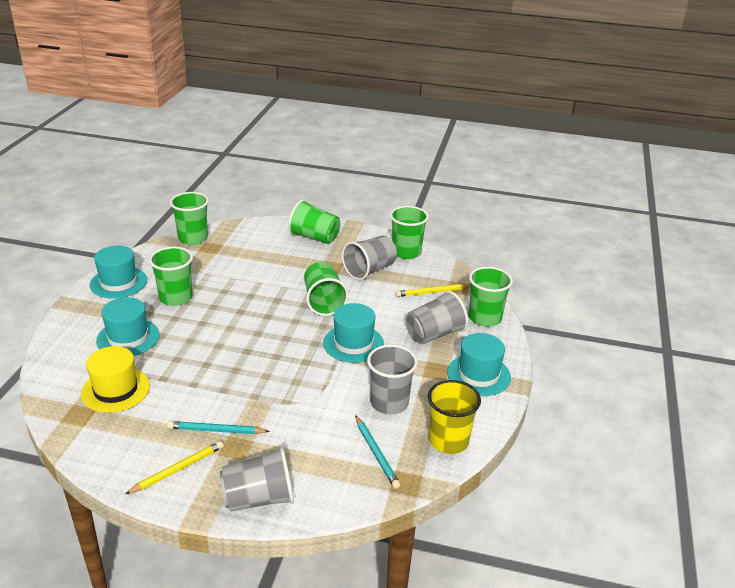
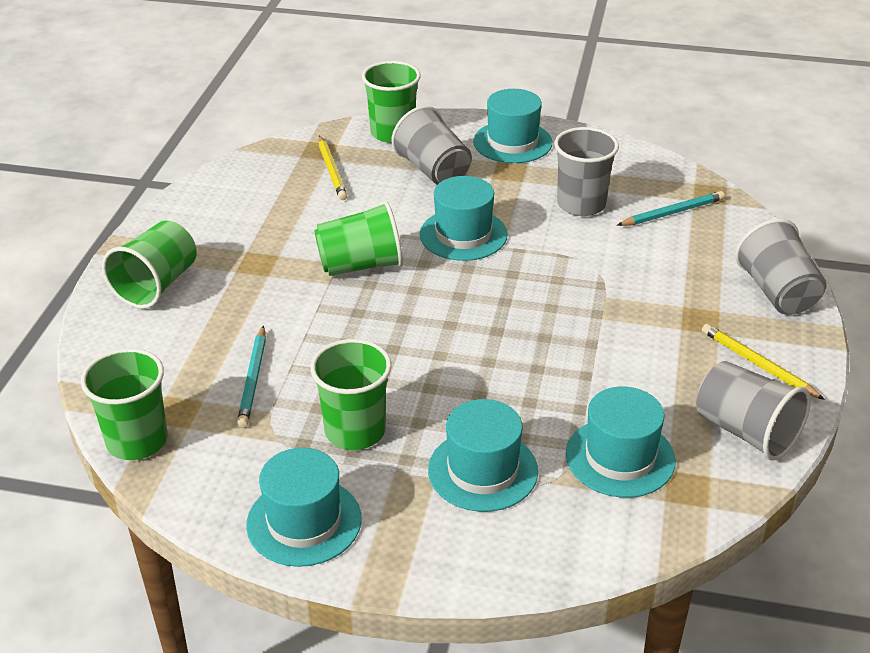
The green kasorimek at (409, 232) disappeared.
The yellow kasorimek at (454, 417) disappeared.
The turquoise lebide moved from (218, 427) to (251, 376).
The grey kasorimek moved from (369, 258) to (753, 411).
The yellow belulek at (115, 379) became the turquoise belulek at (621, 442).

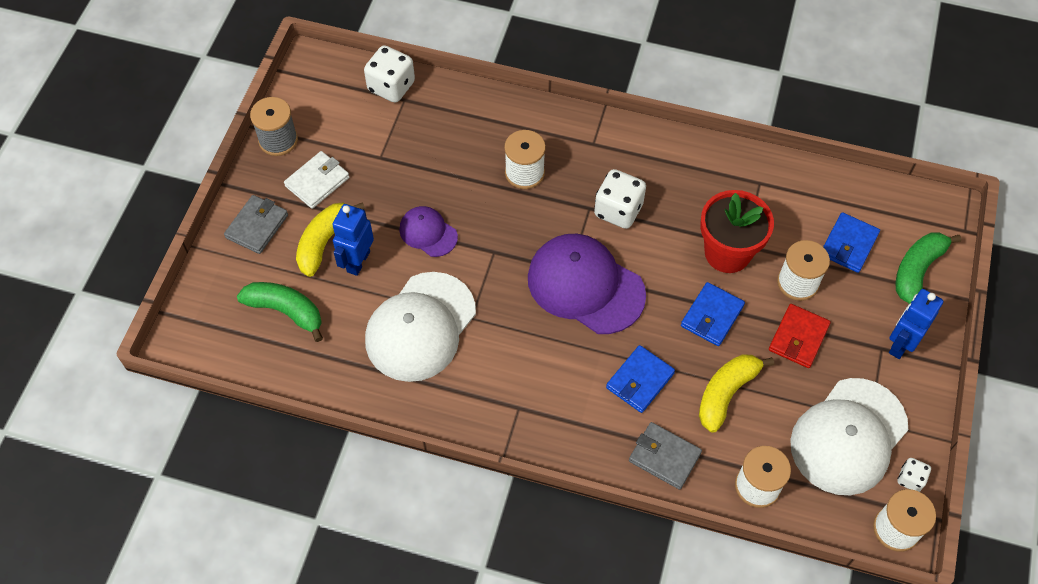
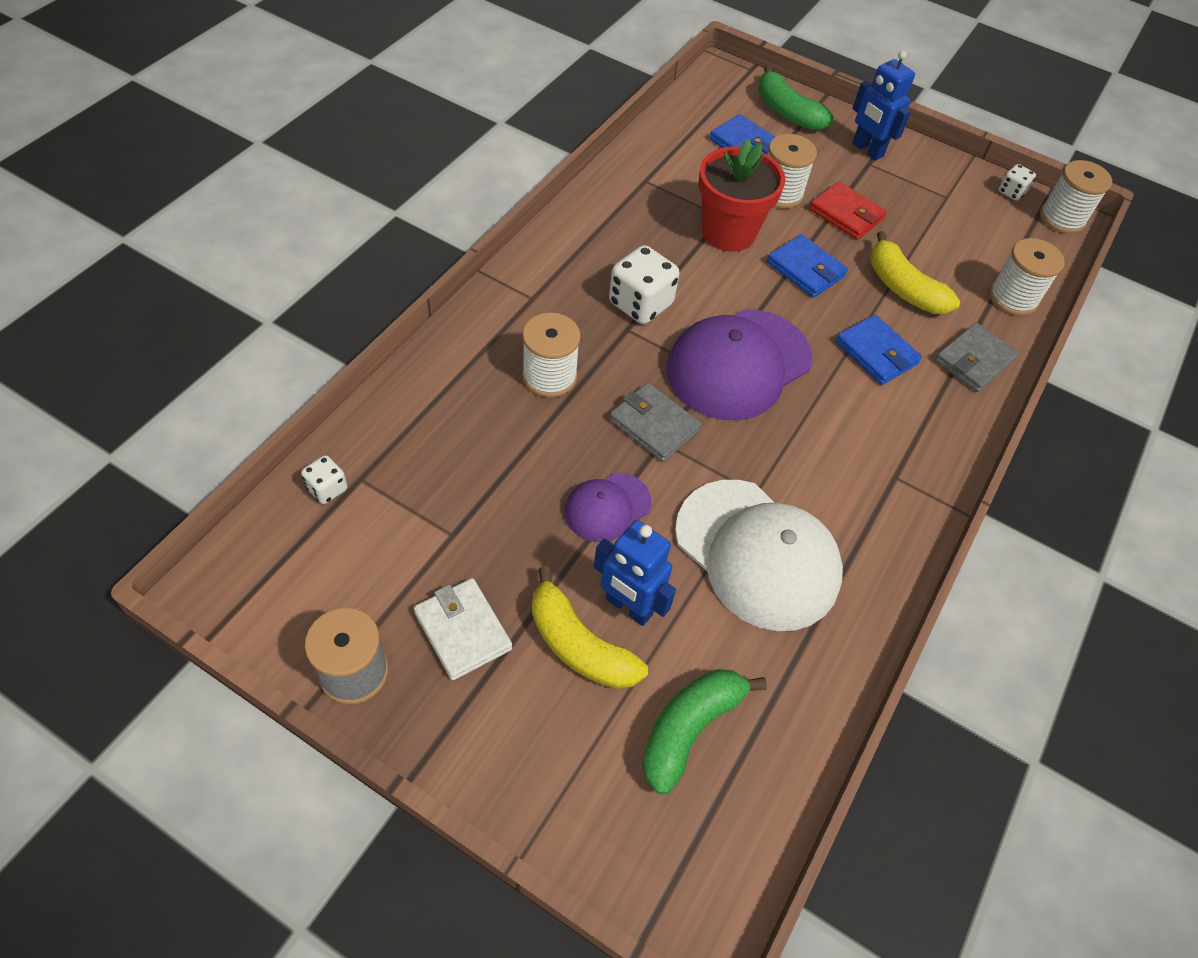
The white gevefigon at (849, 436) disappeared.
The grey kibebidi moved from (256, 224) to (655, 422).
The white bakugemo at (389, 74) changed to 0.53 times the size.

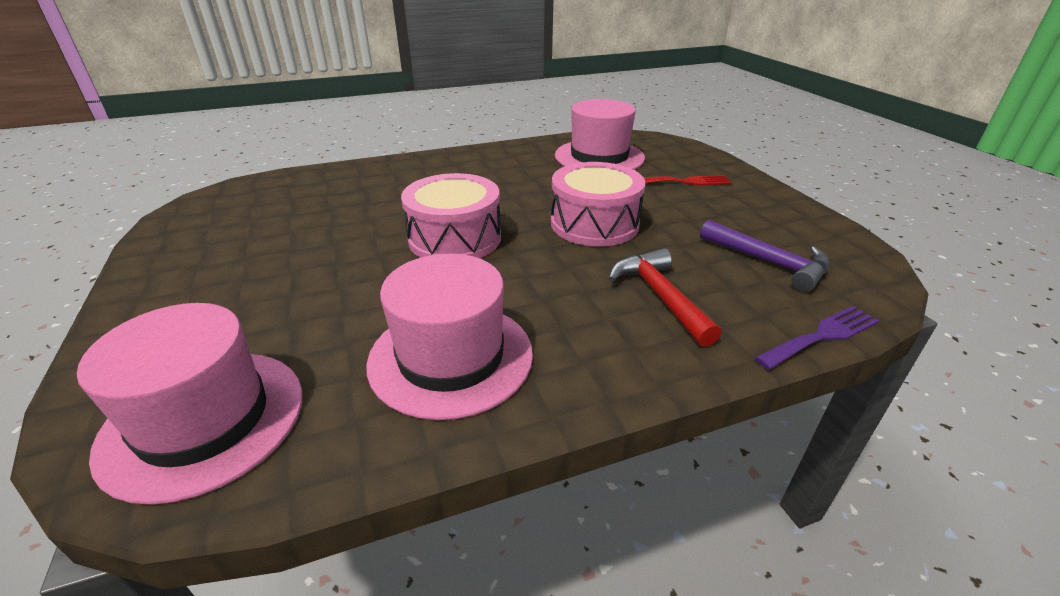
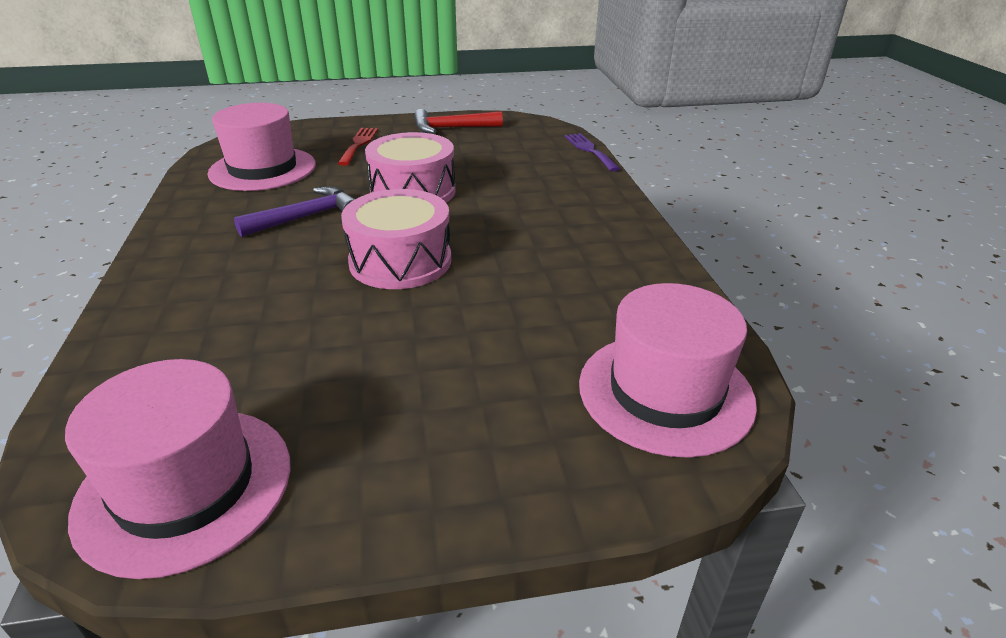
The pink belulek moved from (449, 336) to (178, 469).
The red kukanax moved from (665, 297) to (458, 121).
The purple kukanax moved from (765, 256) to (294, 211).

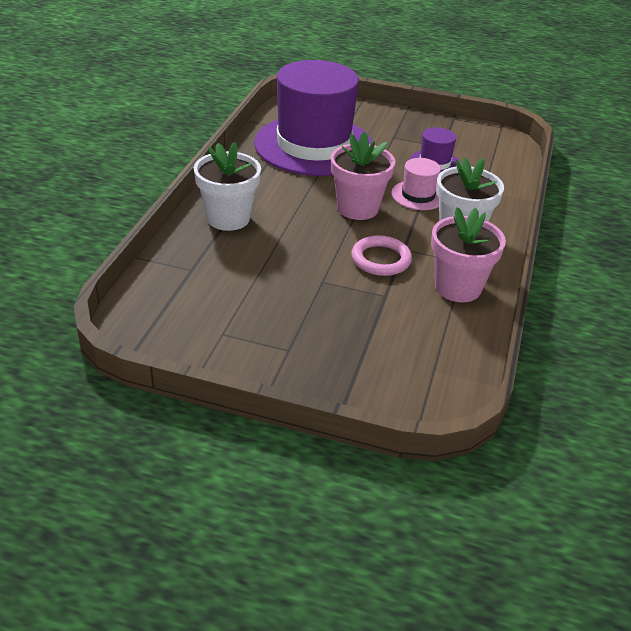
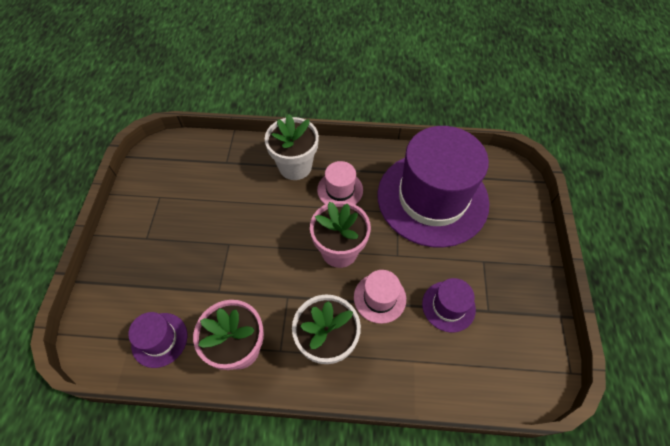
The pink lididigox at (381, 255) disappeared.
The purple belulek at (157, 340) appeared.
The pink belulek at (340, 183) appeared.

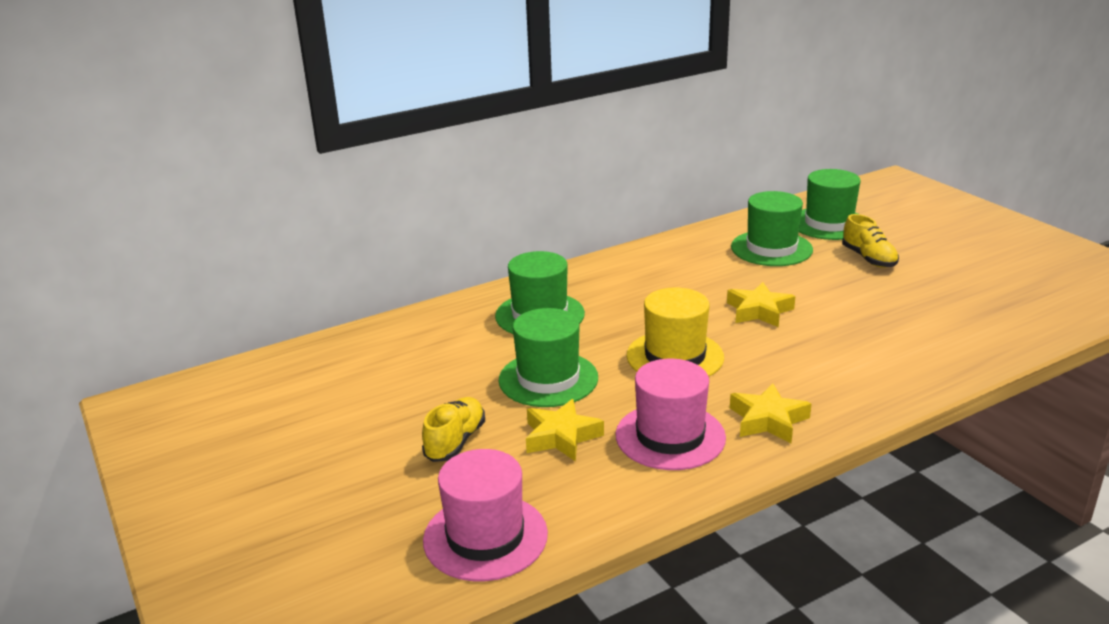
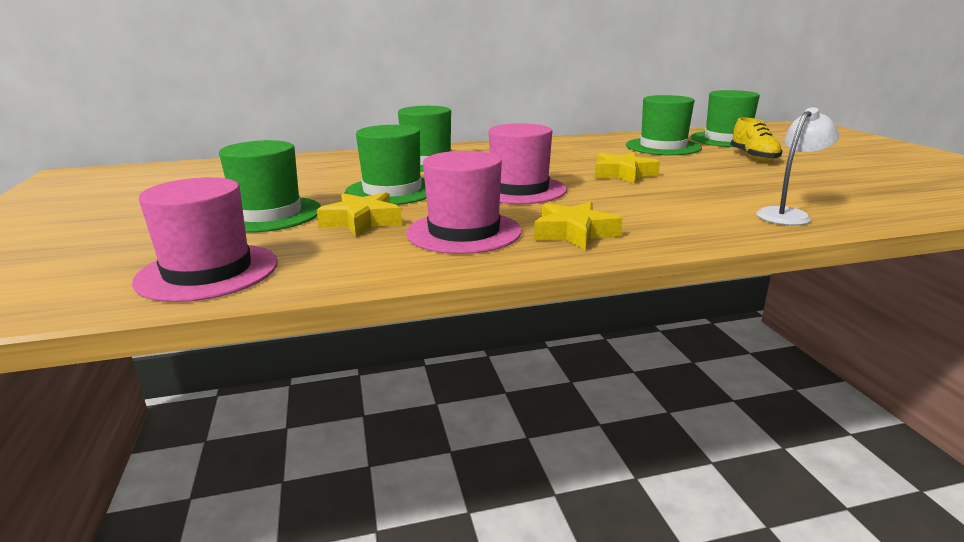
The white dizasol at (797, 166) appeared.
The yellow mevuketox at (453, 429) was replaced by the green belulek at (270, 186).
The yellow belulek at (675, 332) became the pink belulek at (528, 163).

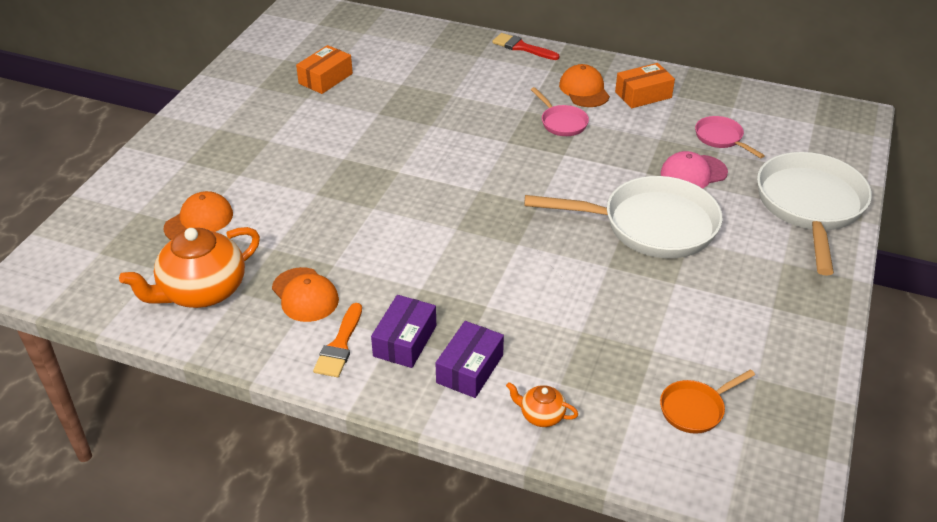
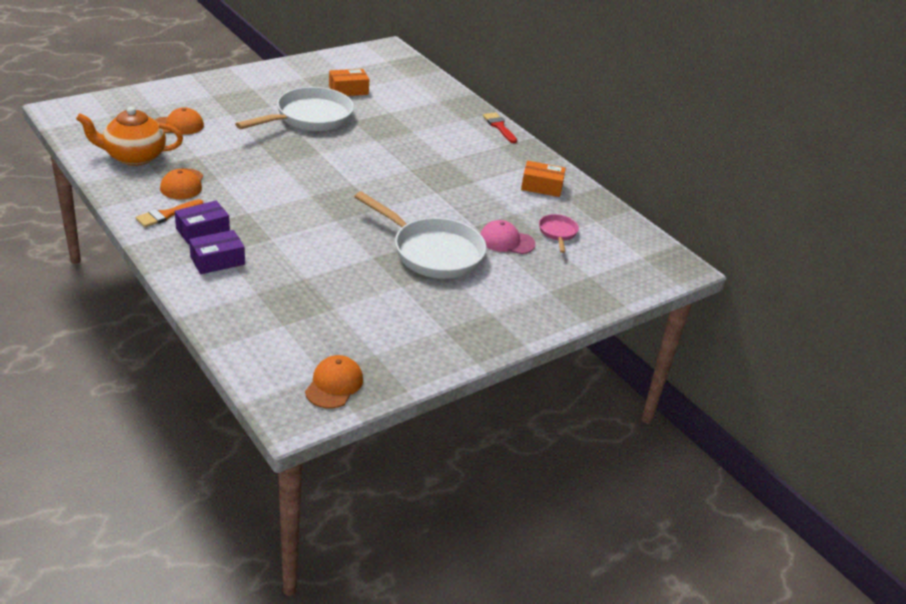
The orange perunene at (542, 404) disappeared.
The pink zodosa at (560, 111) disappeared.
The orange zodosa at (707, 401) disappeared.
The orange gevefigon moved from (584, 85) to (334, 382).
The white zodosa moved from (814, 214) to (294, 109).

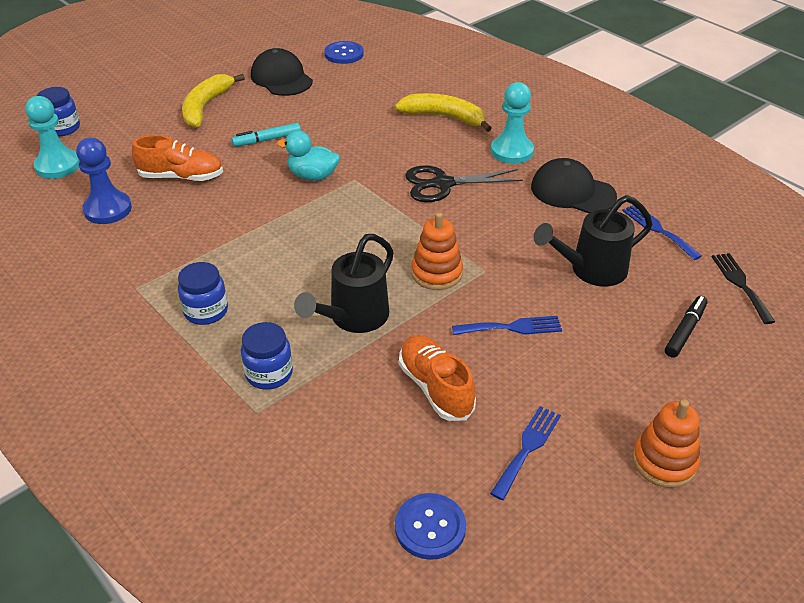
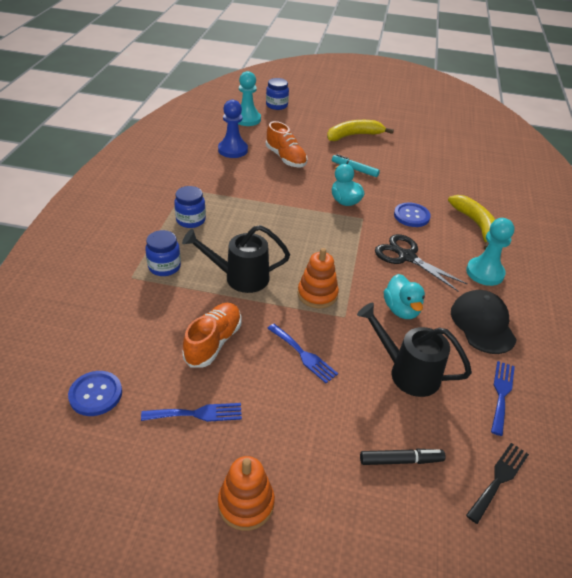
The black gevefigon at (282, 72) disappeared.
The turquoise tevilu at (404, 296) appeared.
The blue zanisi moved from (344, 52) to (412, 215).

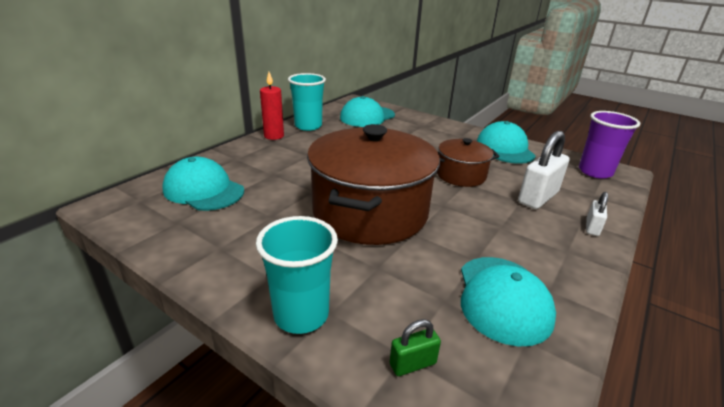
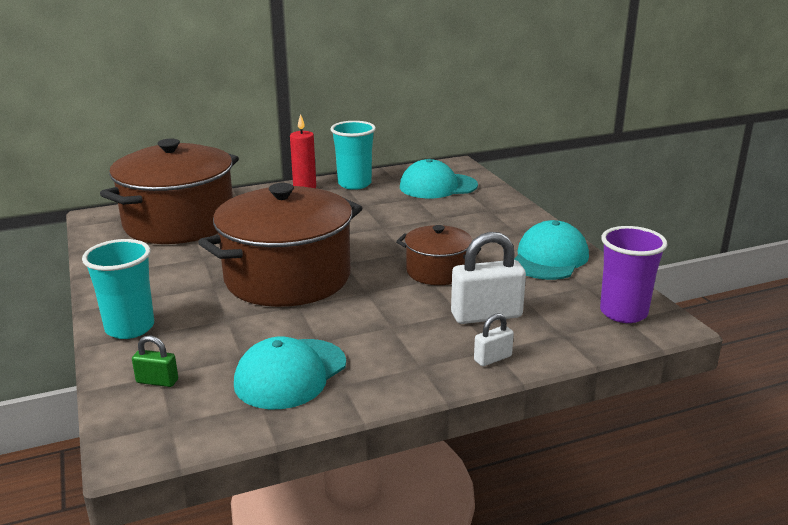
The turquoise gevefigon at (203, 184) was replaced by the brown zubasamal at (169, 191).

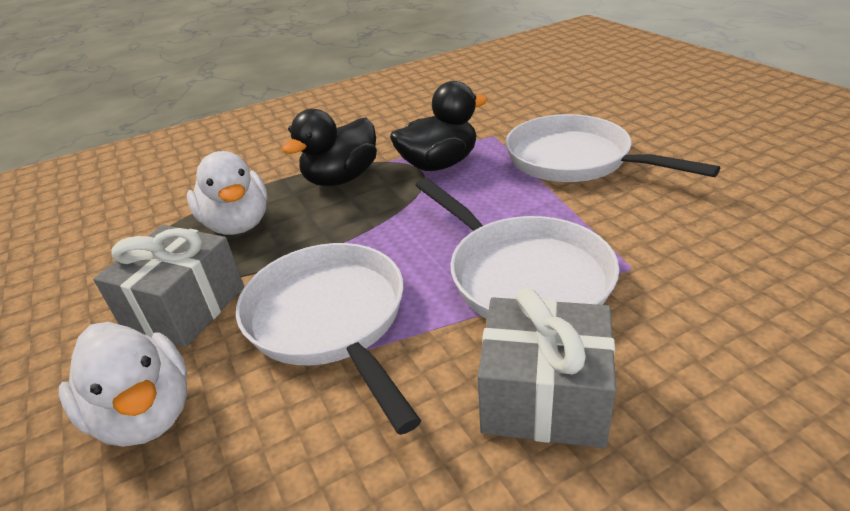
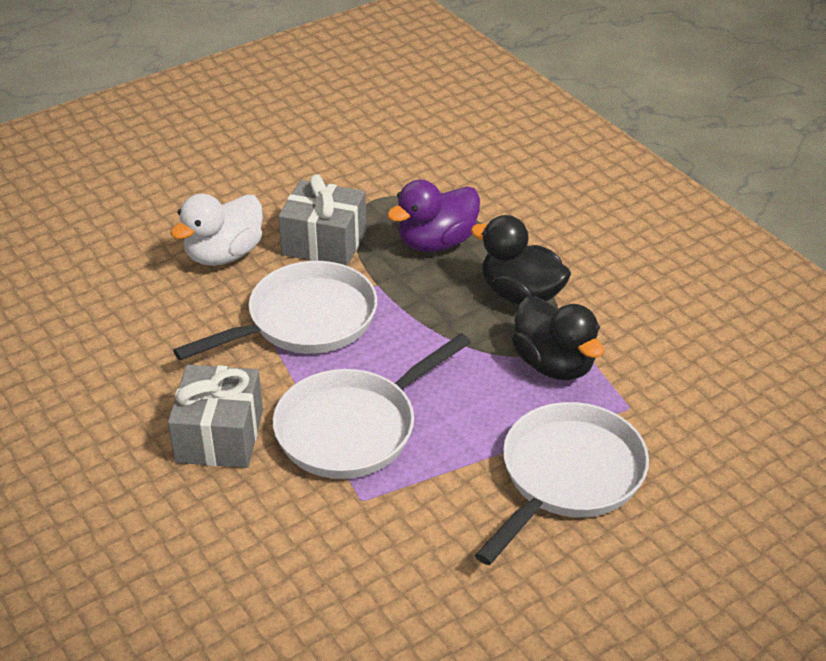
The white tevilu at (227, 193) became the purple tevilu at (433, 215).

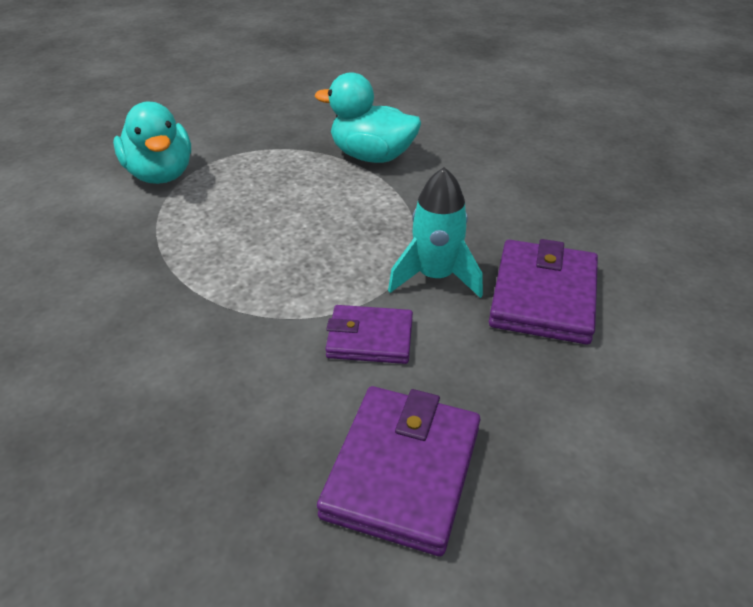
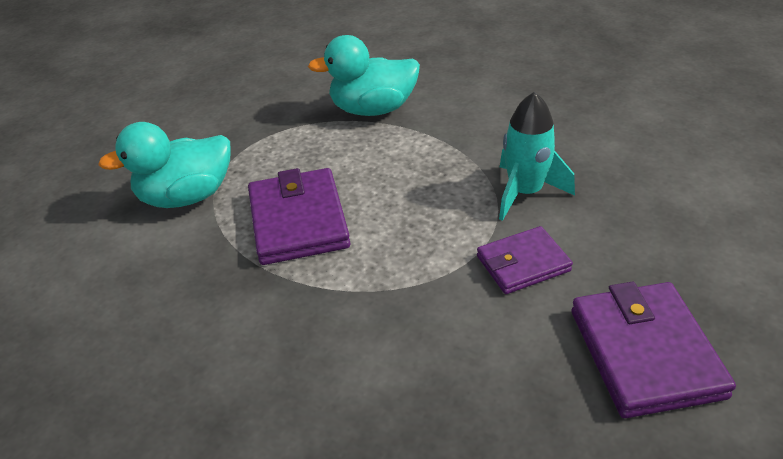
The purple kibebidi moved from (543, 292) to (299, 216).
The turquoise tevilu at (152, 143) turned 120 degrees clockwise.

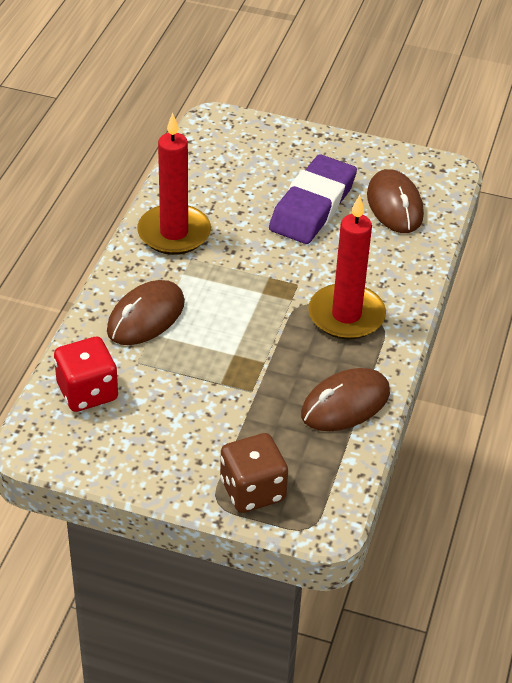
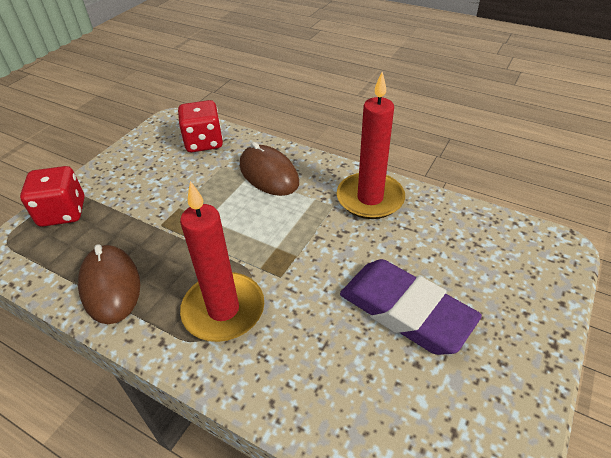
The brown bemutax at (395, 201) disappeared.
The brown bakugemo at (254, 473) became the red bakugemo at (52, 196).

